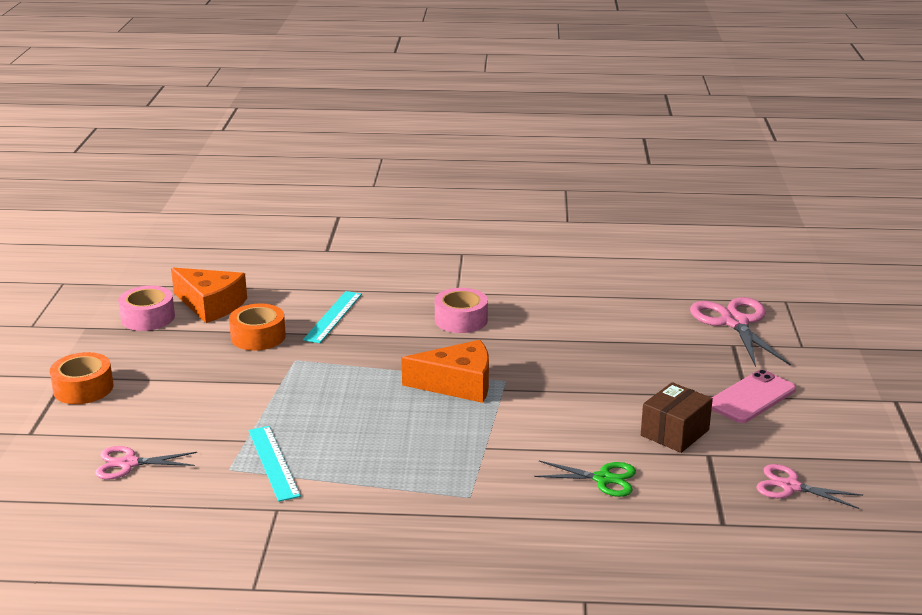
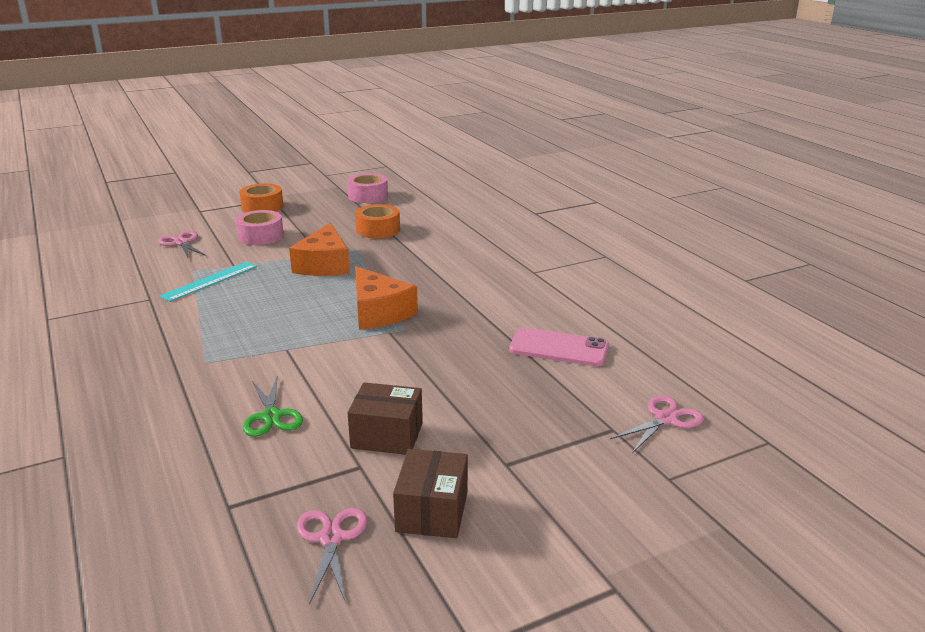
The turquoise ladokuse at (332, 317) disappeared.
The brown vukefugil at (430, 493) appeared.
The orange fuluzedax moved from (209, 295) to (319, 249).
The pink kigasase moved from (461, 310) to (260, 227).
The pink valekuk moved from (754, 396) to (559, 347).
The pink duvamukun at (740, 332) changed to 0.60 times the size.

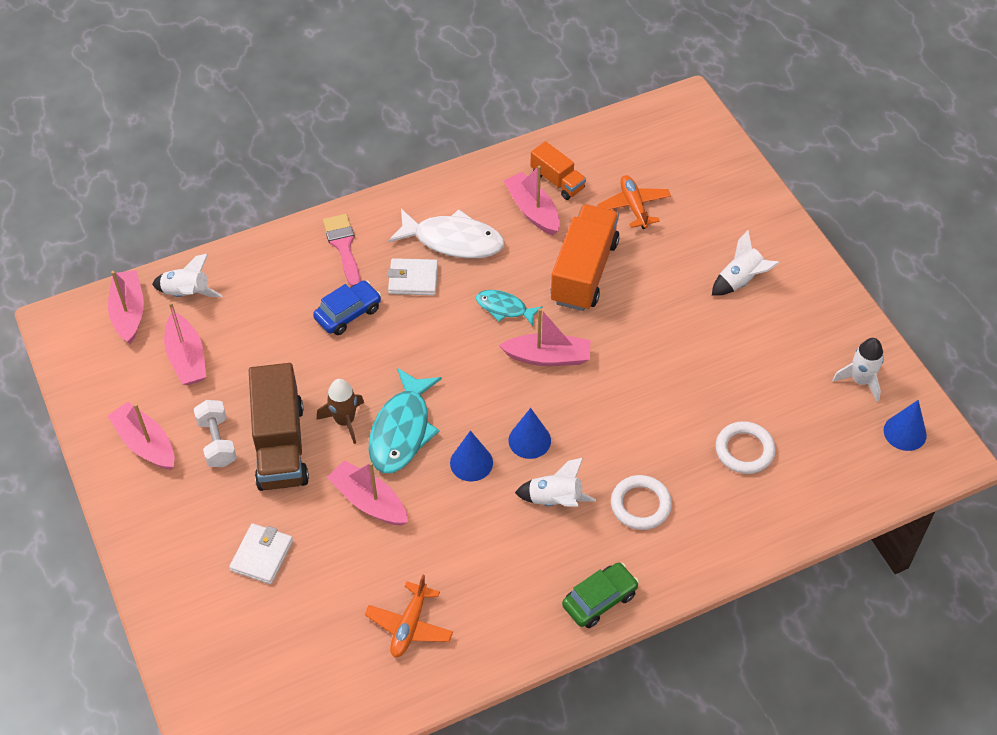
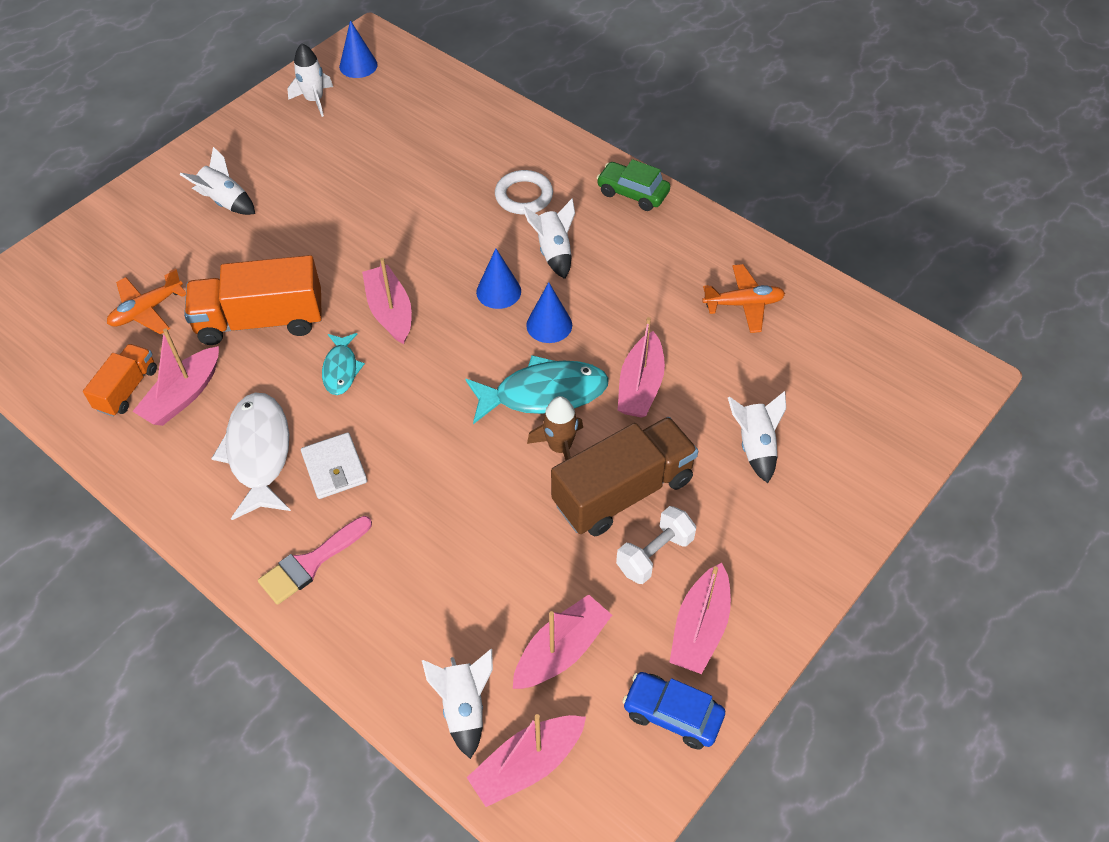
The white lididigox at (746, 447) disappeared.
The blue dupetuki moved from (347, 307) to (673, 711).
The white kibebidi at (261, 553) was replaced by the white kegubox at (757, 437).

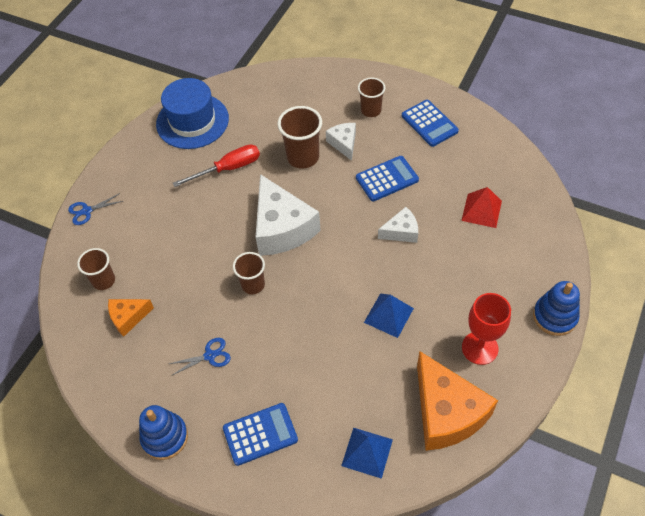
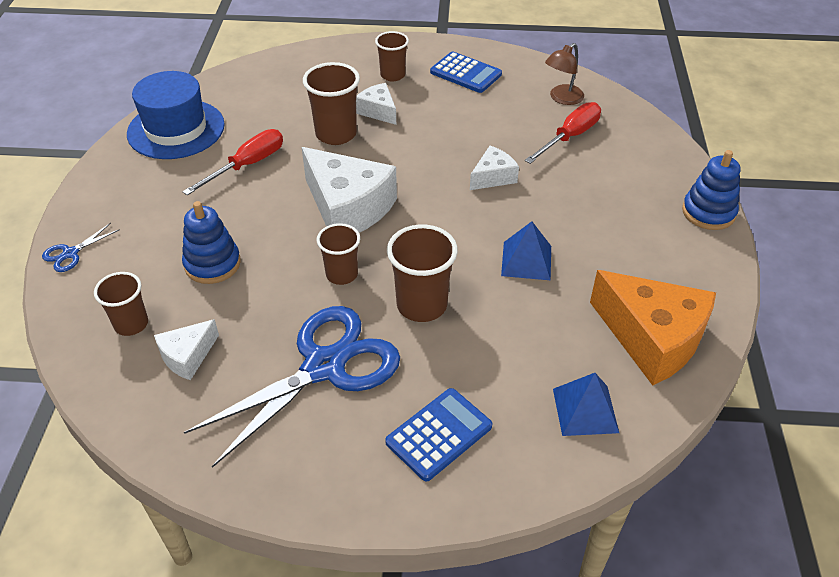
The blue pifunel at (387, 178) disappeared.
The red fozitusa at (486, 329) disappeared.
The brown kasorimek at (422, 273) appeared.
The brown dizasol at (564, 74) appeared.
The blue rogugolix moved from (163, 432) to (211, 242).
The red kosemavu at (481, 207) was replaced by the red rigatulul at (563, 133).
The orange fuluzedax at (131, 318) became the white fuluzedax at (186, 349).
The blue duvamukun at (200, 357) changed to 2.49 times the size.

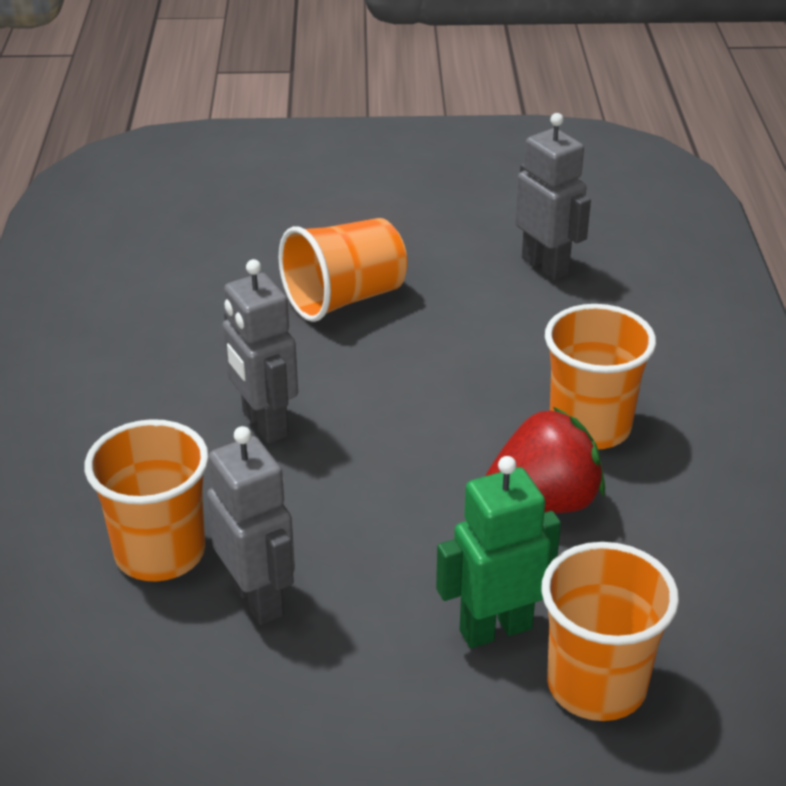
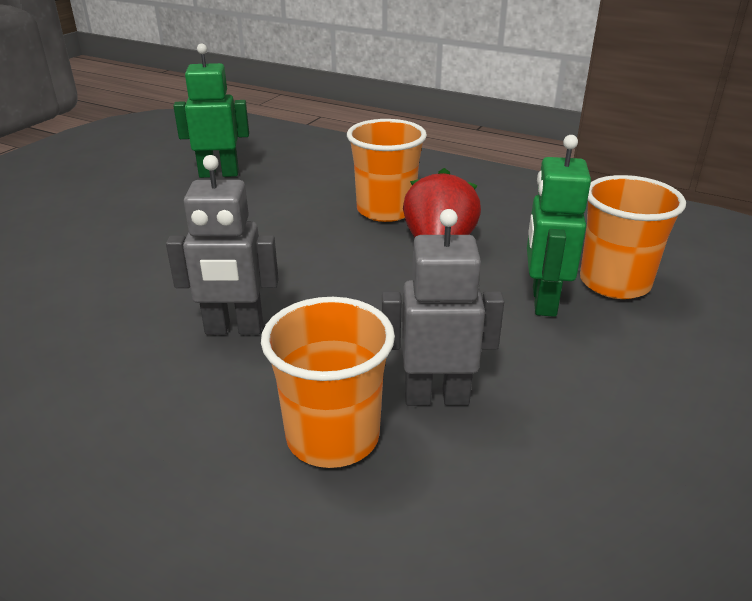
The orange kasorimek at (343, 270) disappeared.
The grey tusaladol at (553, 197) became the green tusaladol at (211, 110).

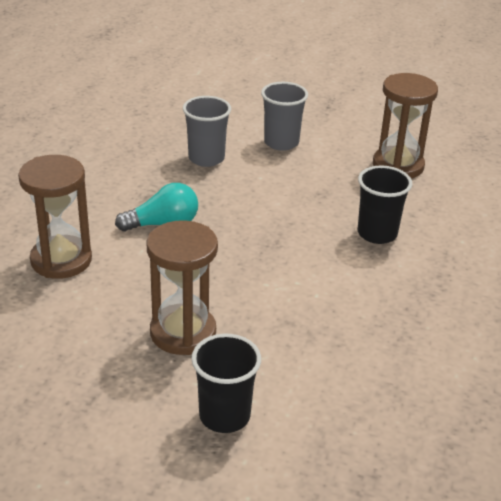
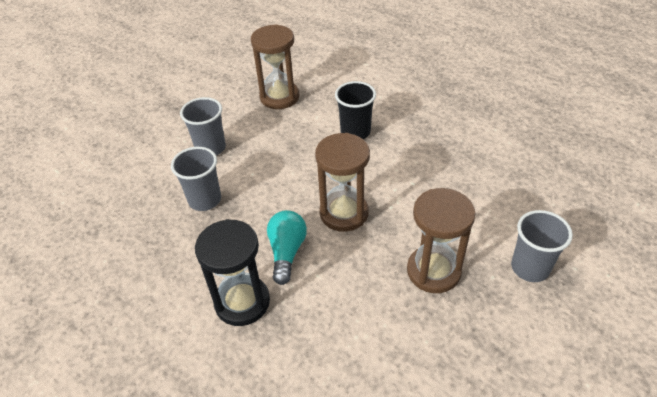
The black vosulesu at (232, 272) appeared.
The brown vosulesu moved from (55, 217) to (342, 182).
The black kasorimek at (226, 383) became the grey kasorimek at (542, 246).

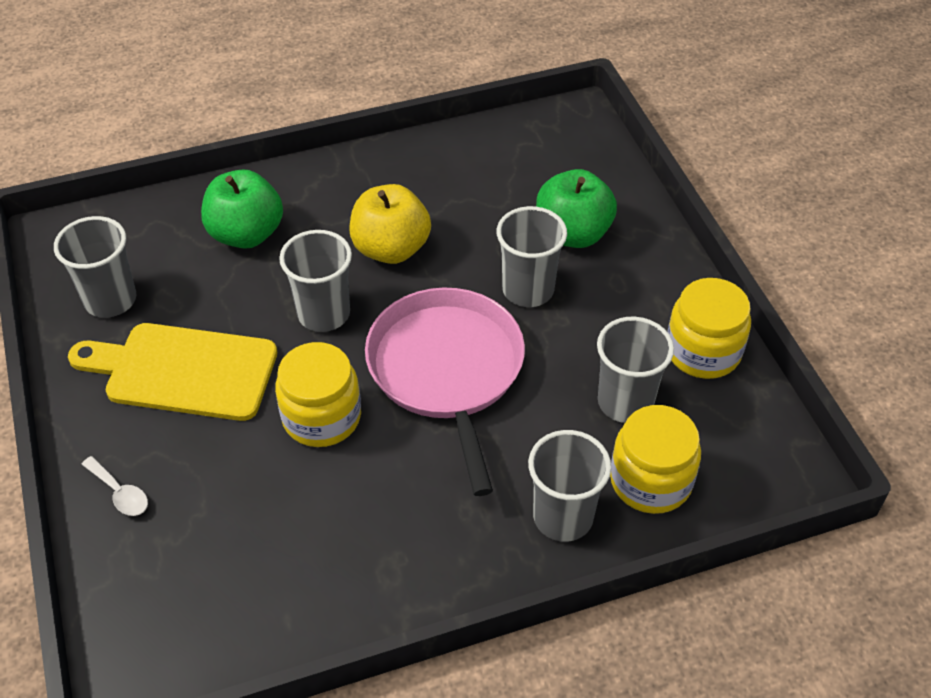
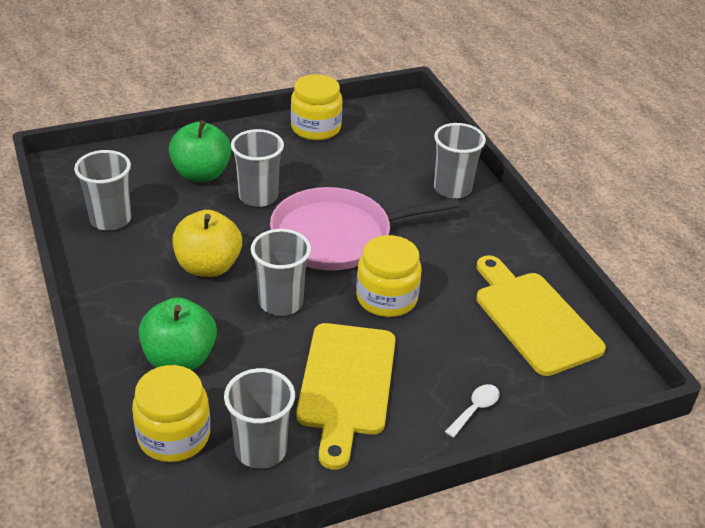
The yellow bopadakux at (541, 315) appeared.
The grey kasorimek moved from (635, 370) to (102, 190).
The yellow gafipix moved from (655, 459) to (171, 413).

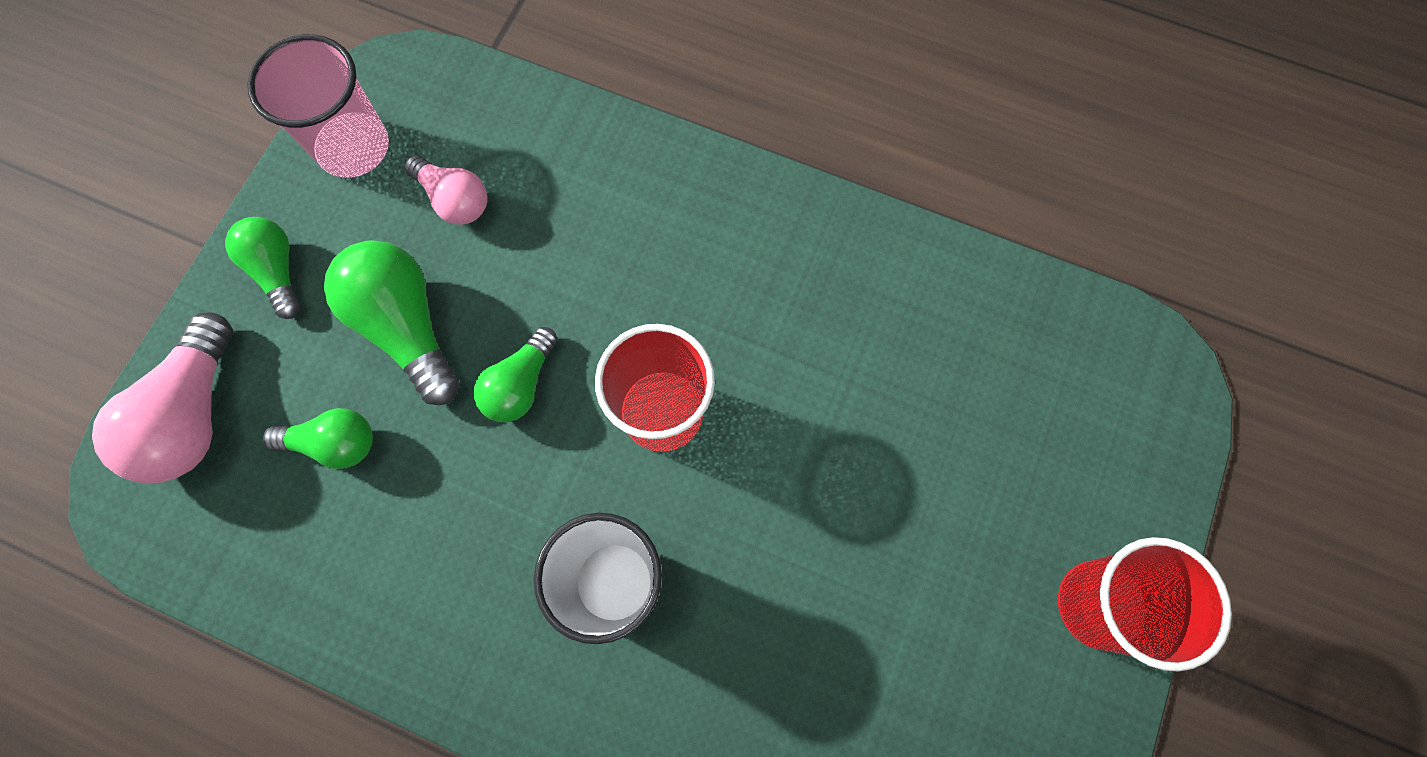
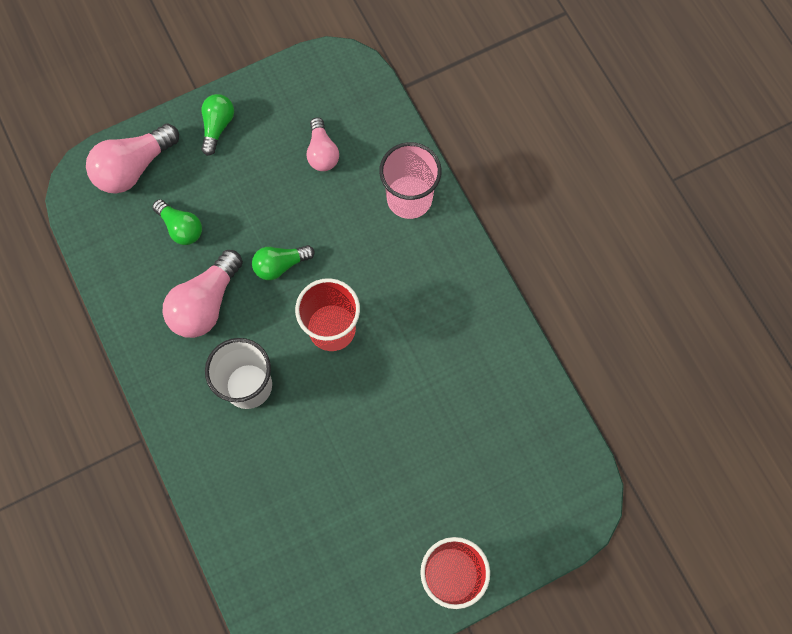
The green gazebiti at (392, 322) disappeared.
The pink gazebiti at (203, 294) appeared.
The pink kasorimek moved from (318, 106) to (410, 180).

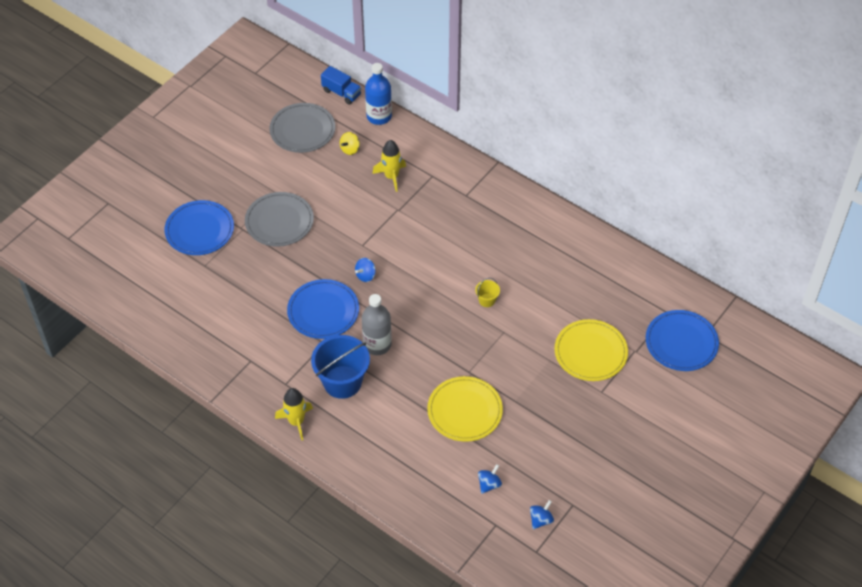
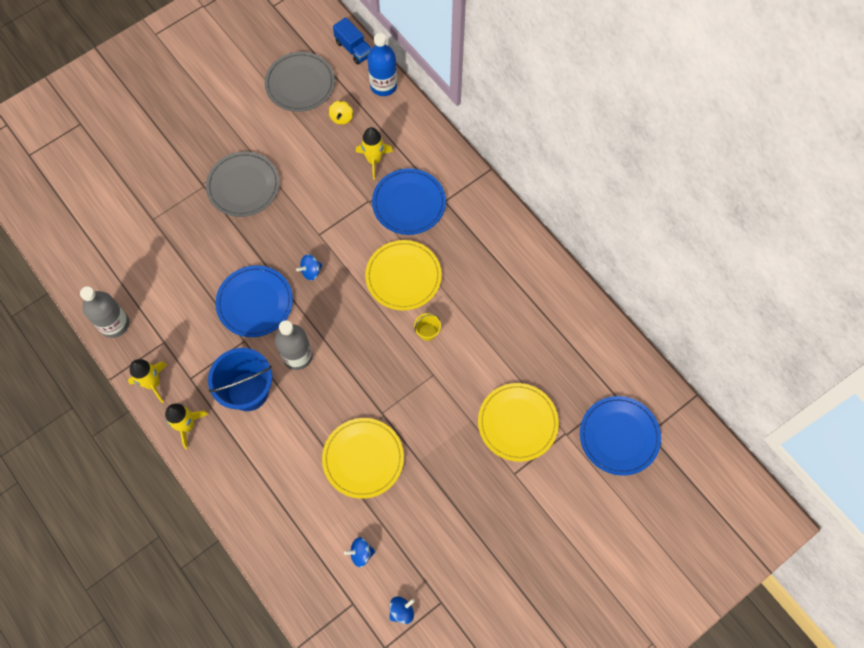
The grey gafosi at (104, 312) appeared.
The yellow kegubox at (147, 381) appeared.
The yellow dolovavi at (403, 275) appeared.
The blue dolovavi moved from (199, 227) to (409, 201).
The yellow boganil at (350, 143) turned 45 degrees counterclockwise.
The blue boganil at (490, 479) turned 150 degrees counterclockwise.

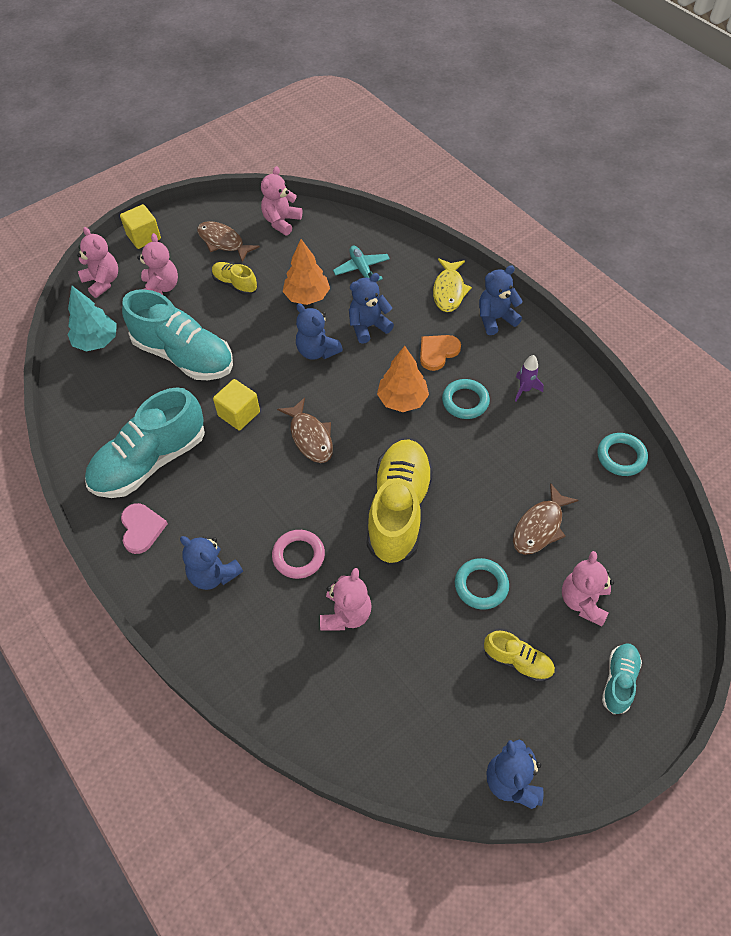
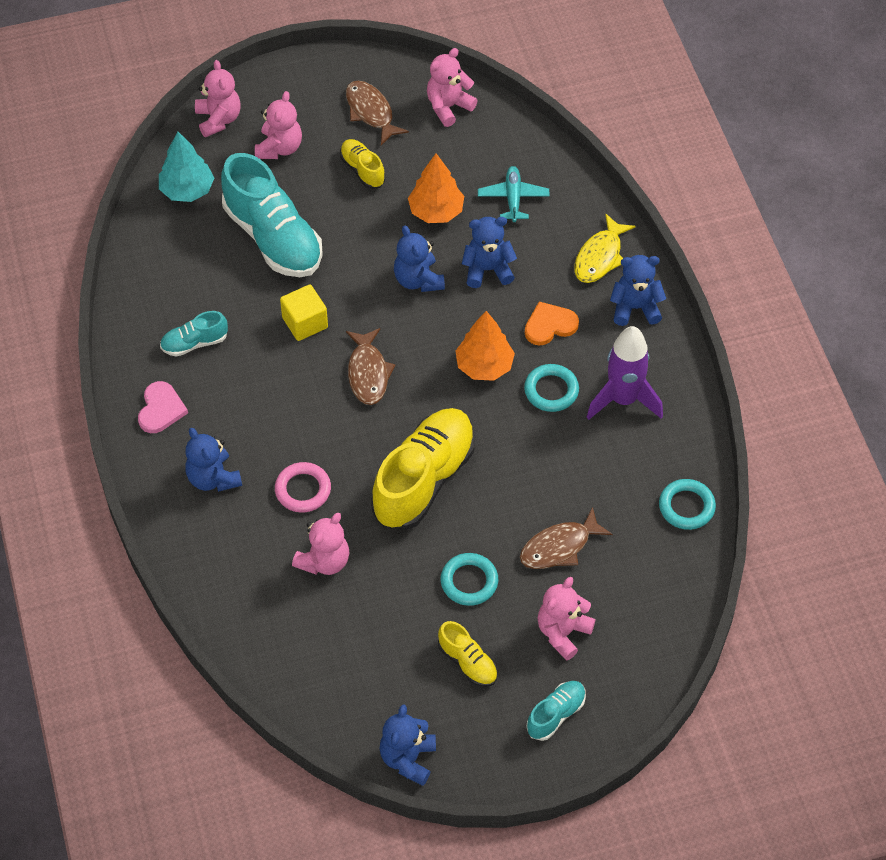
The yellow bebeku at (140, 226) disappeared.
The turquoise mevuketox at (145, 442) changed to 0.48 times the size.
The purple kegubox at (529, 378) changed to 2.03 times the size.

